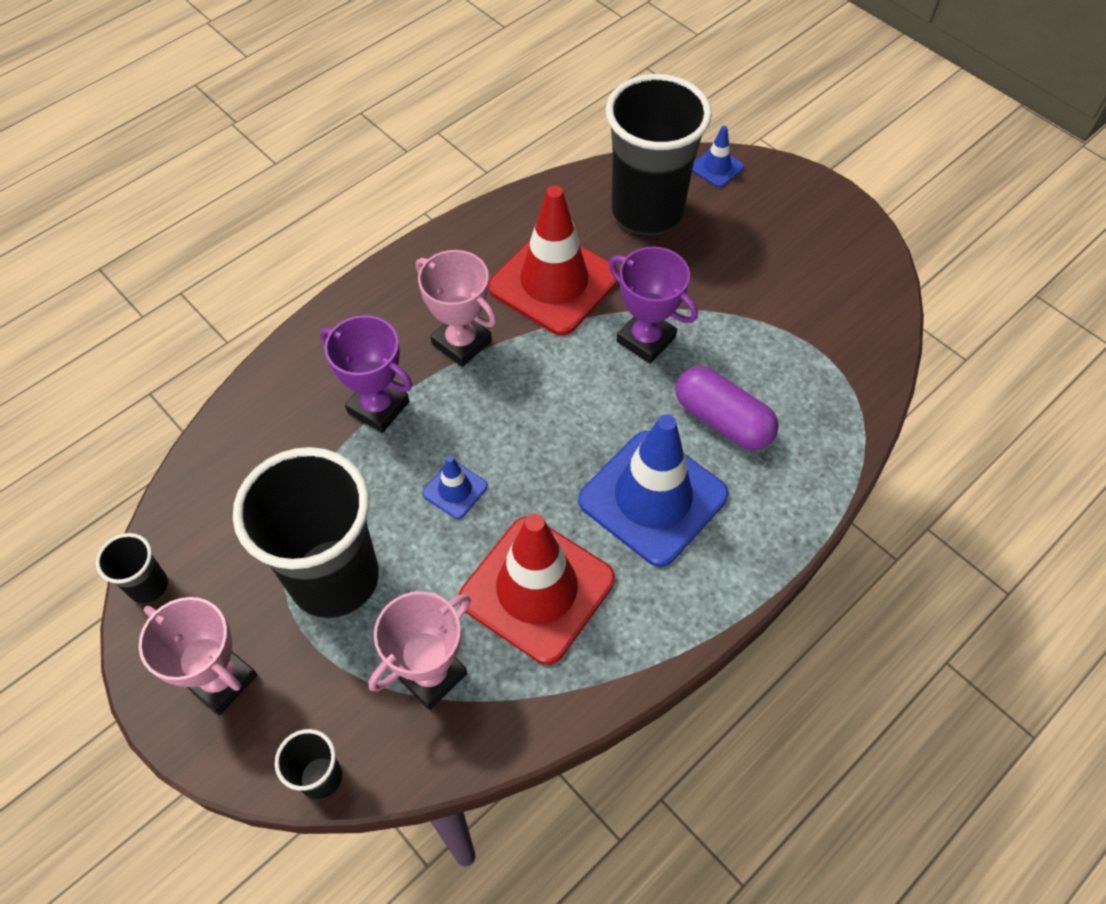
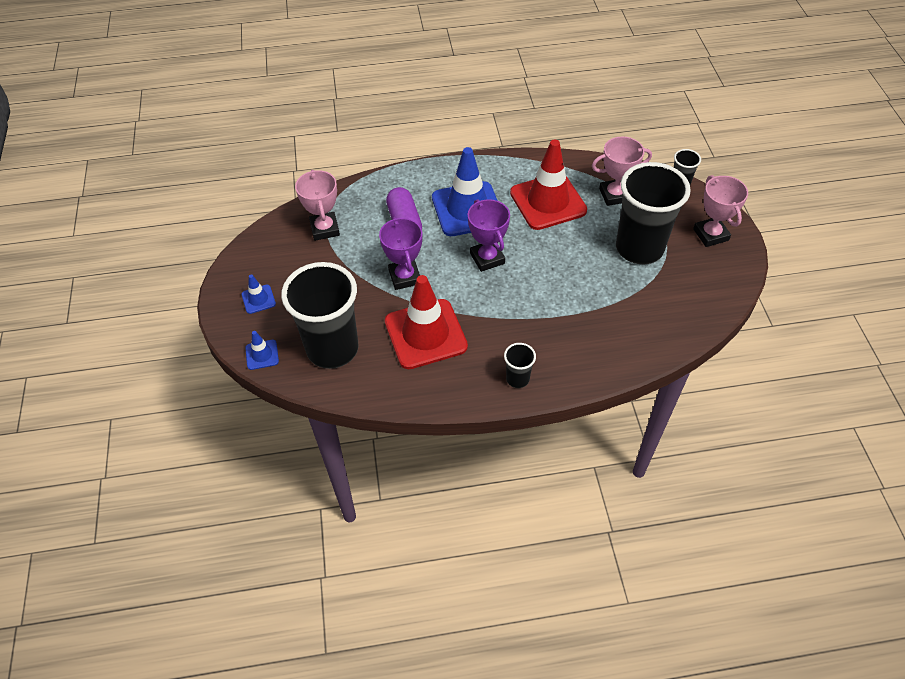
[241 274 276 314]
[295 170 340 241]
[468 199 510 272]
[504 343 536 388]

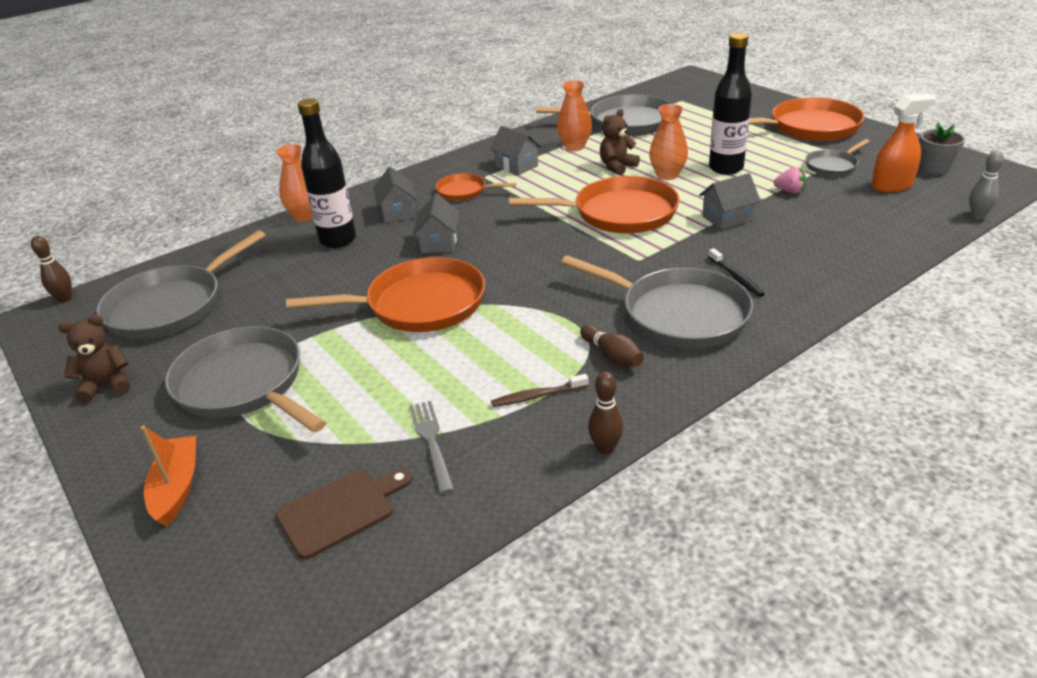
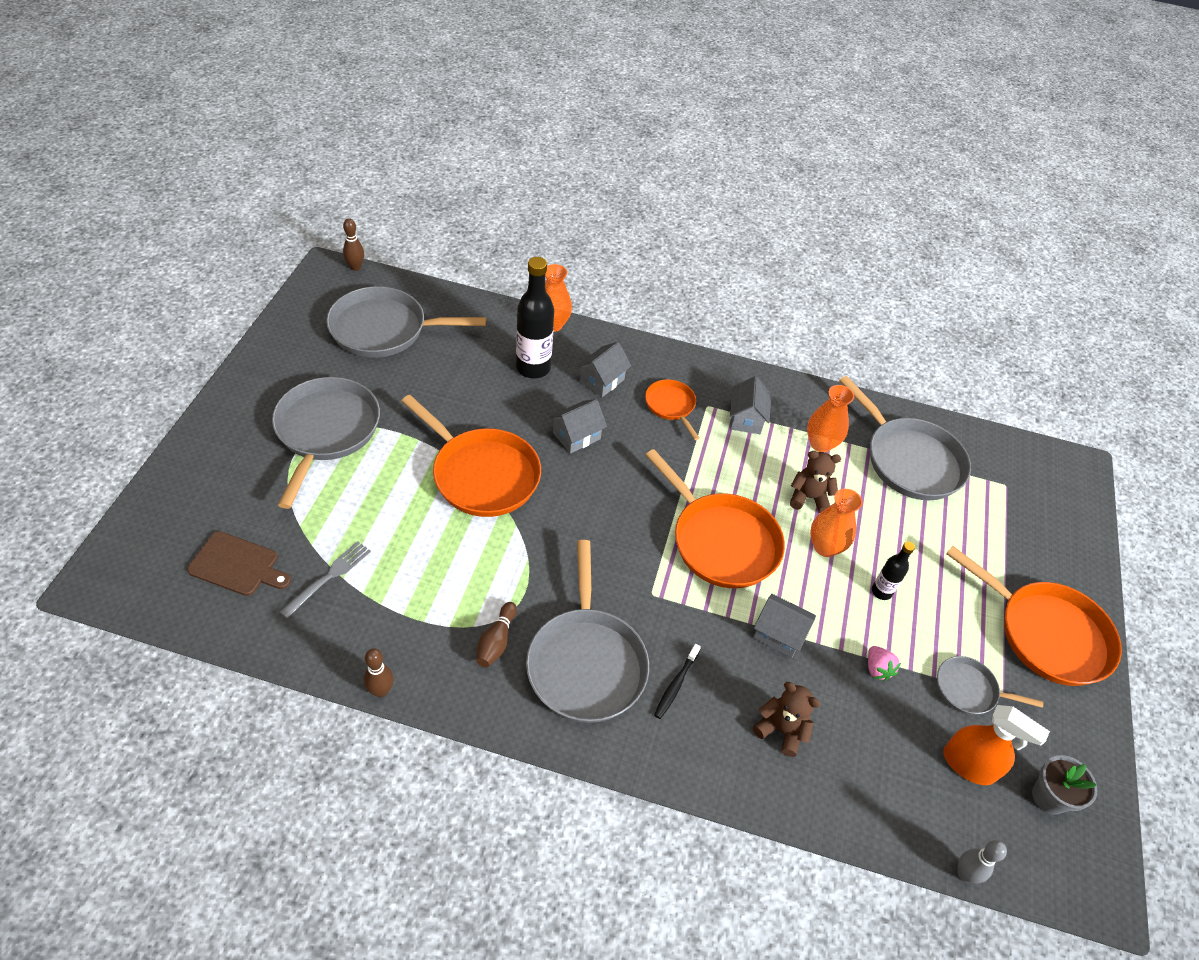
[753 682 820 757]
[872 541 915 600]
[140 426 196 526] (first image)
[491 374 588 407] (first image)

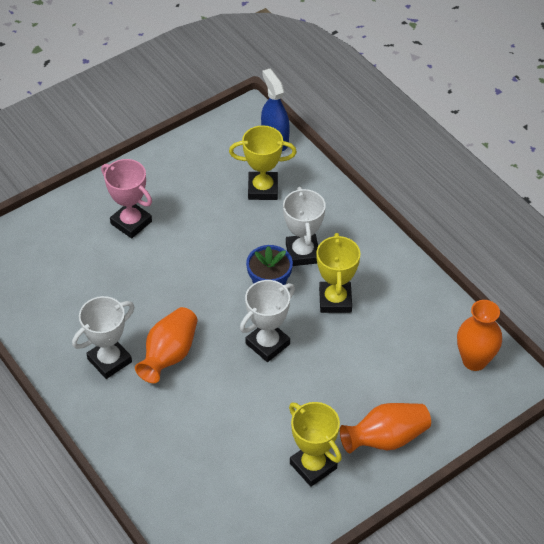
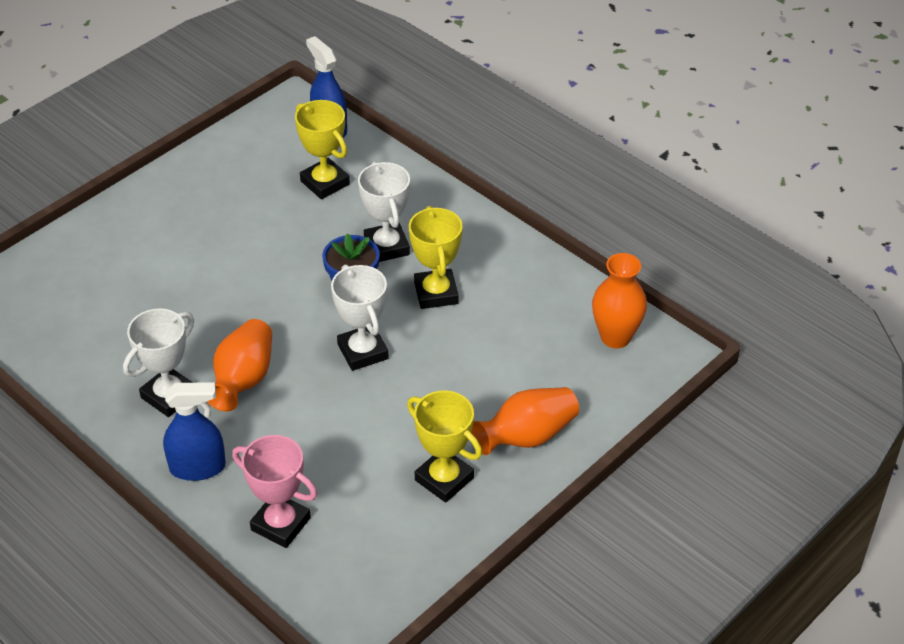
[163 382 226 481]
[232 435 317 548]
[295 100 350 199]
[331 265 389 371]

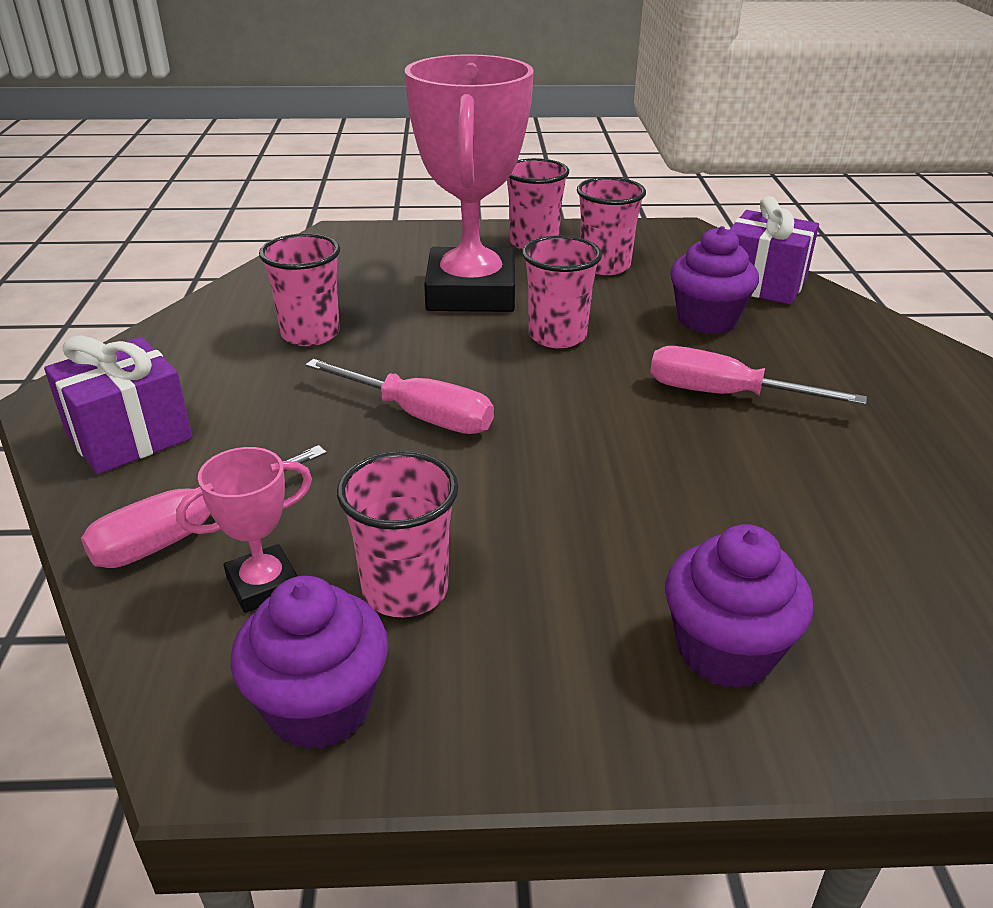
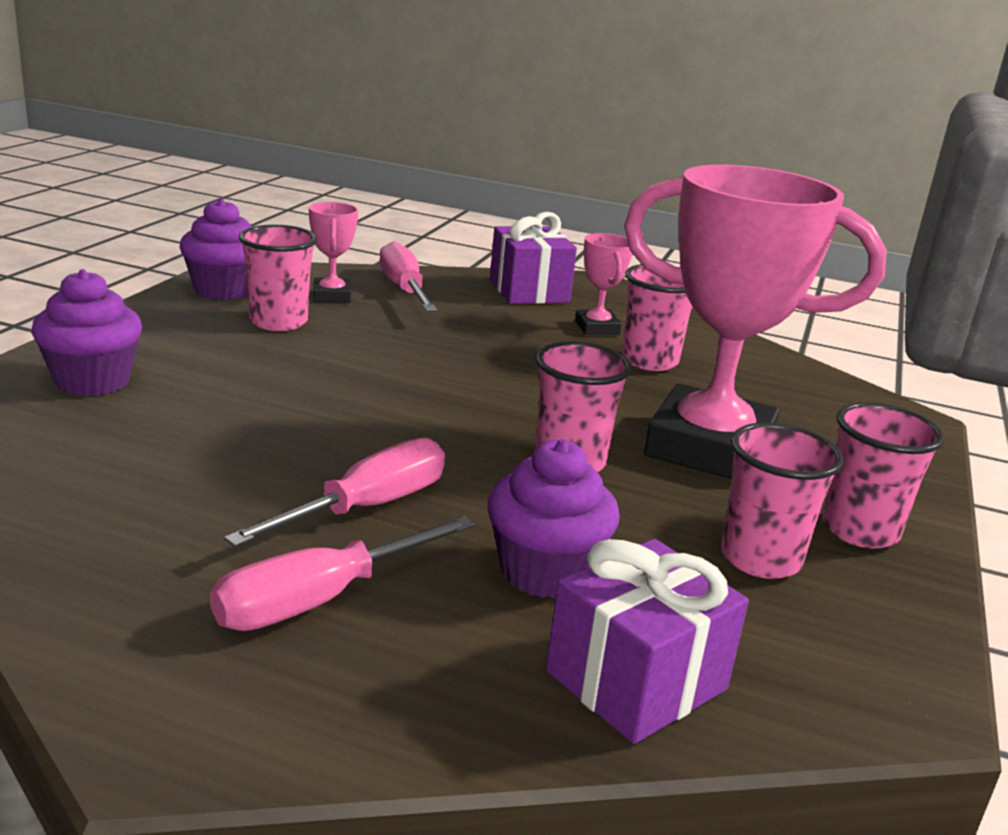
[210 516 475 631]
[575 233 632 335]

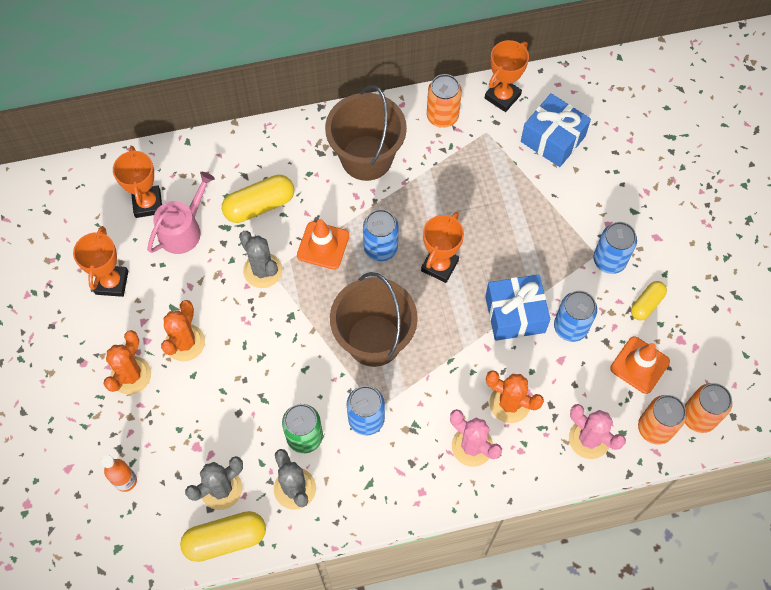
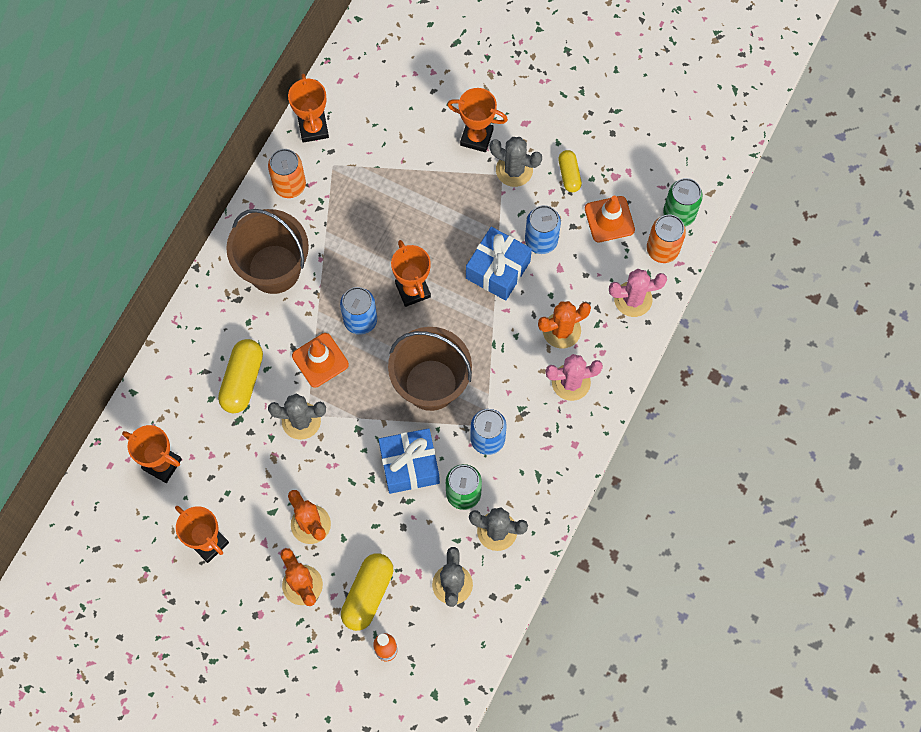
[341 553 393 631]
[378 428 440 494]
[447 88 508 152]
[490 137 542 187]
[663 178 703 227]
[147 172 215 254] (first image)

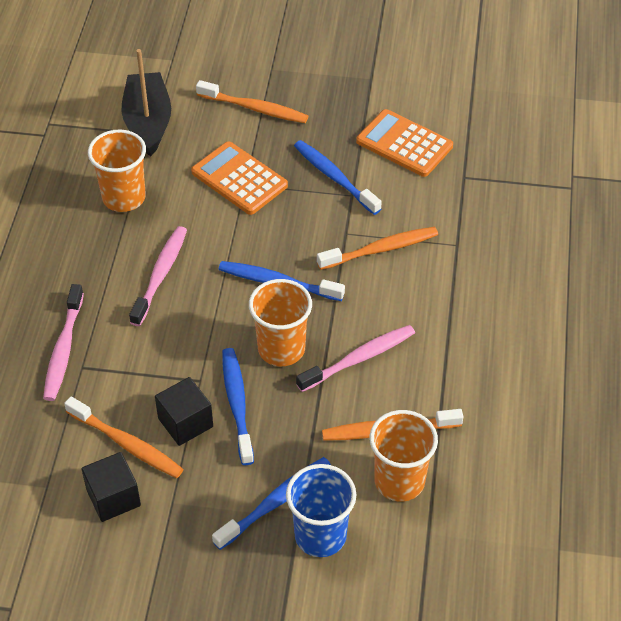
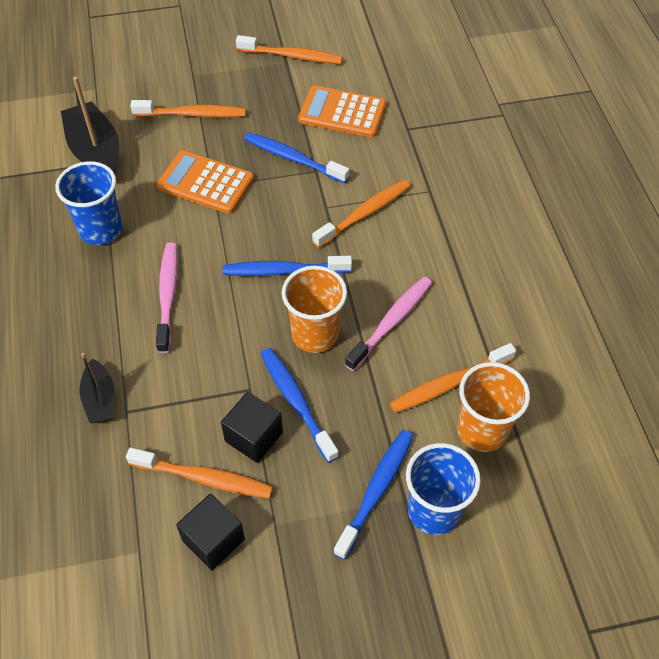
[55 161 123 245]
[80 353 114 423]
[236 35 343 64]

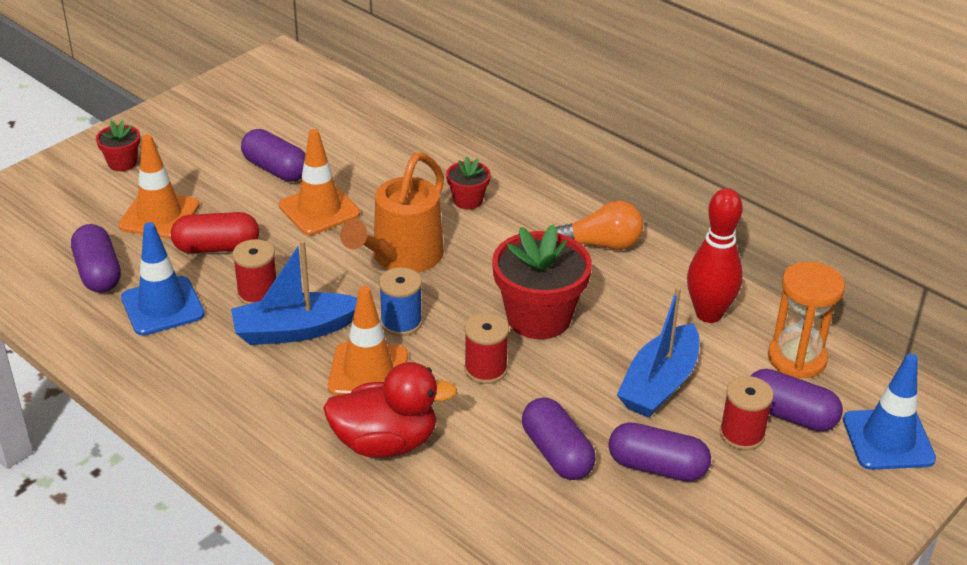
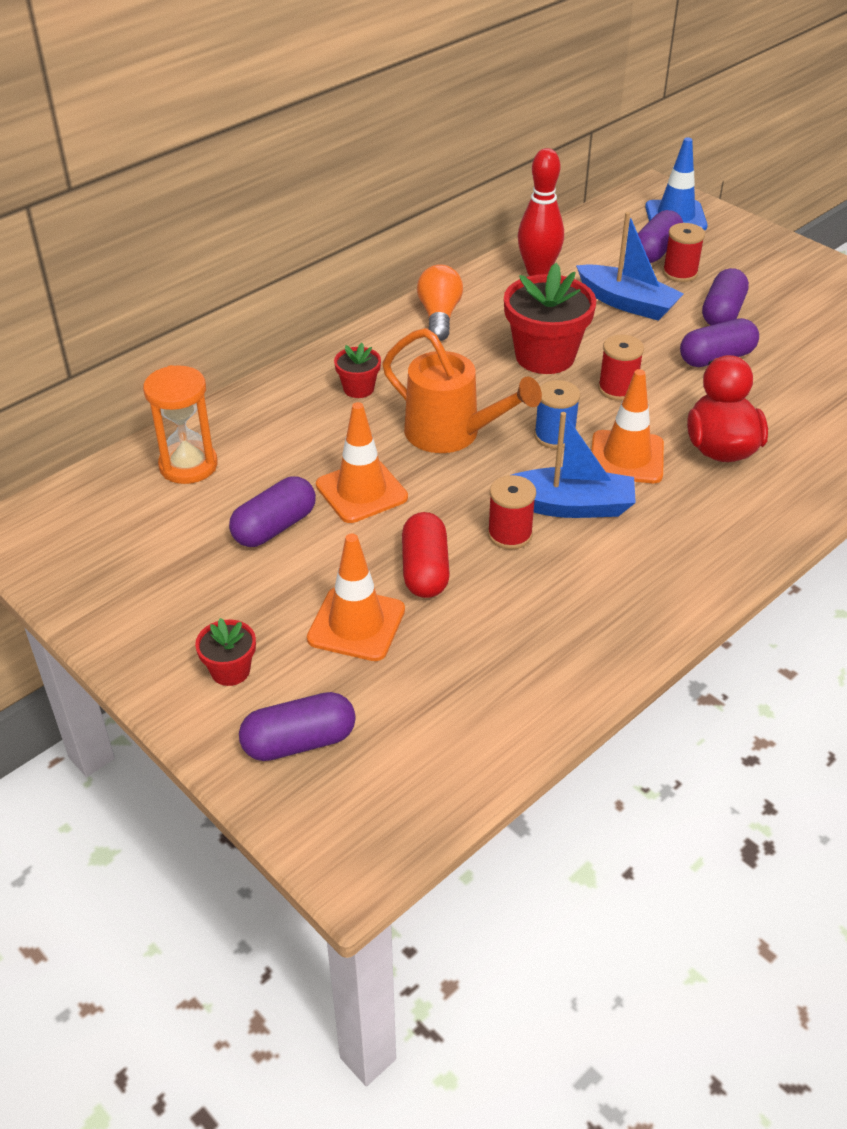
[143 365 218 484]
[239 692 356 761]
[512 412 636 518]
[121 222 205 336] (first image)

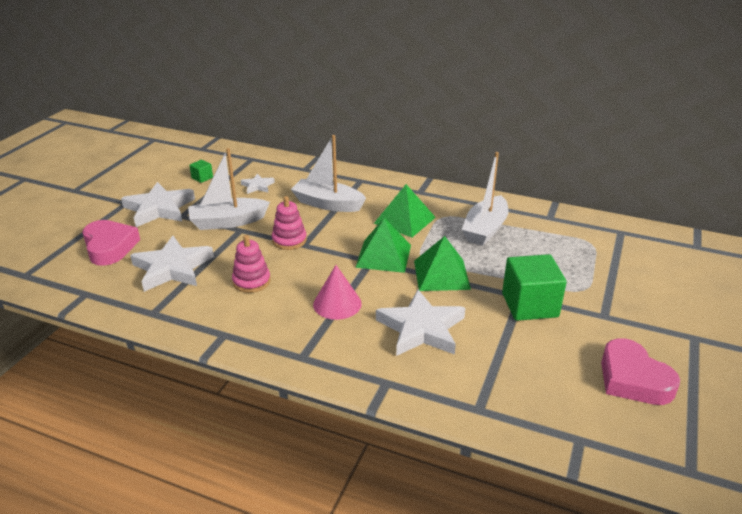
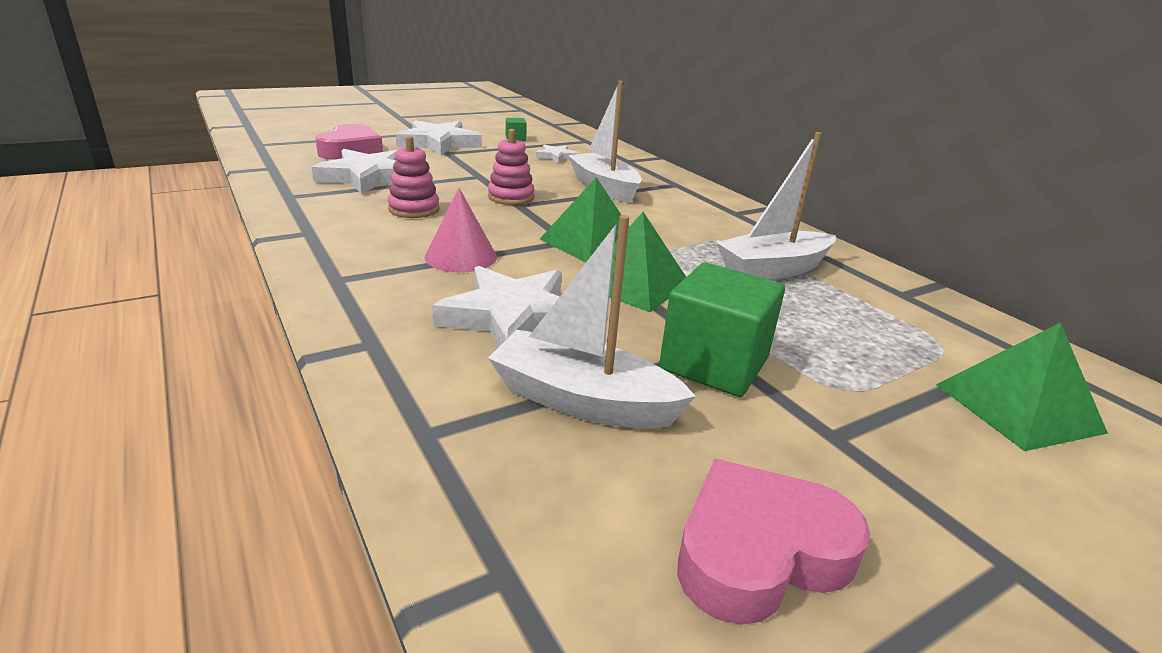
[488 215 696 429]
[677 459 870 625]
[936 323 1108 451]

